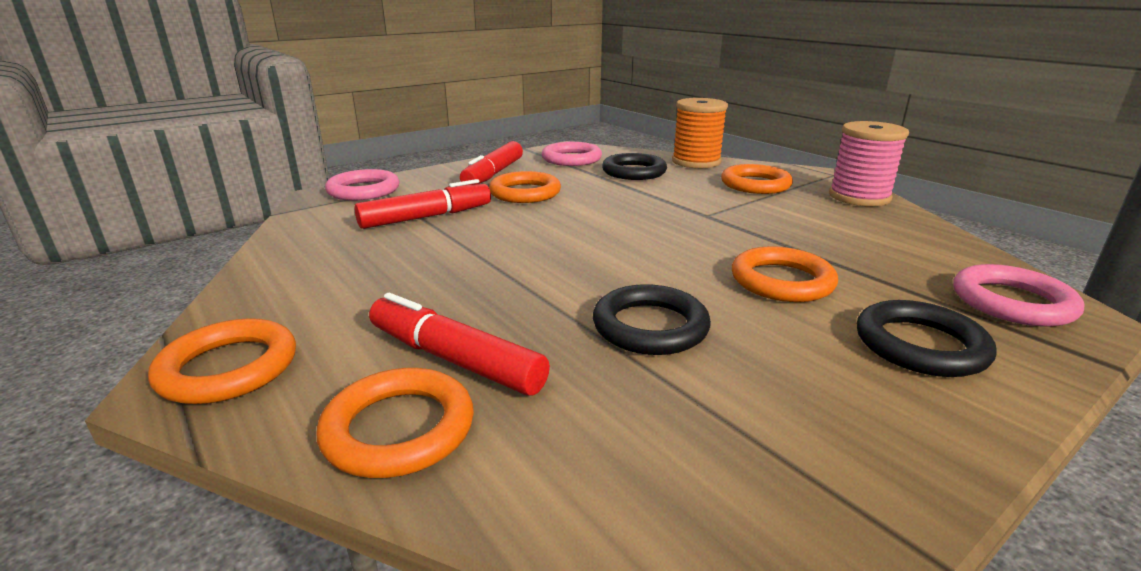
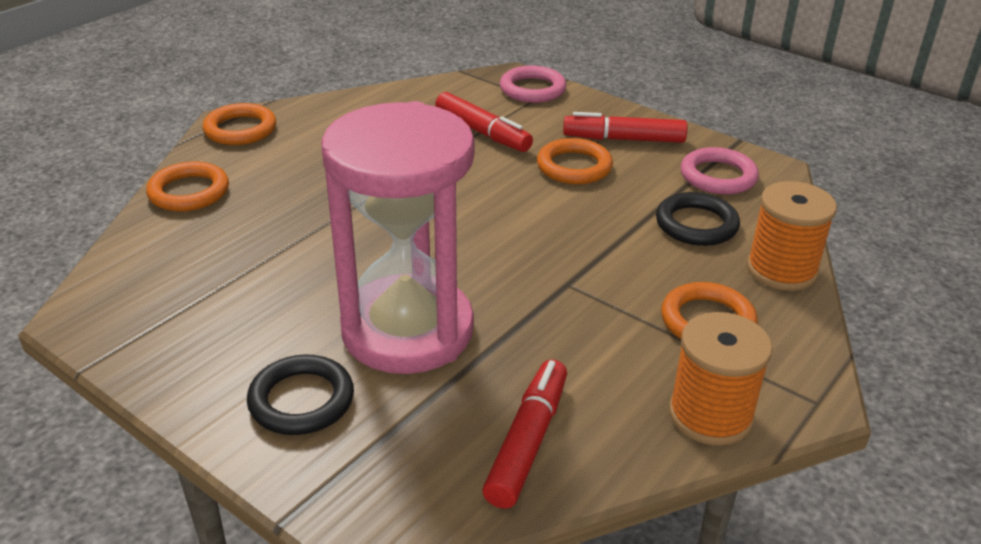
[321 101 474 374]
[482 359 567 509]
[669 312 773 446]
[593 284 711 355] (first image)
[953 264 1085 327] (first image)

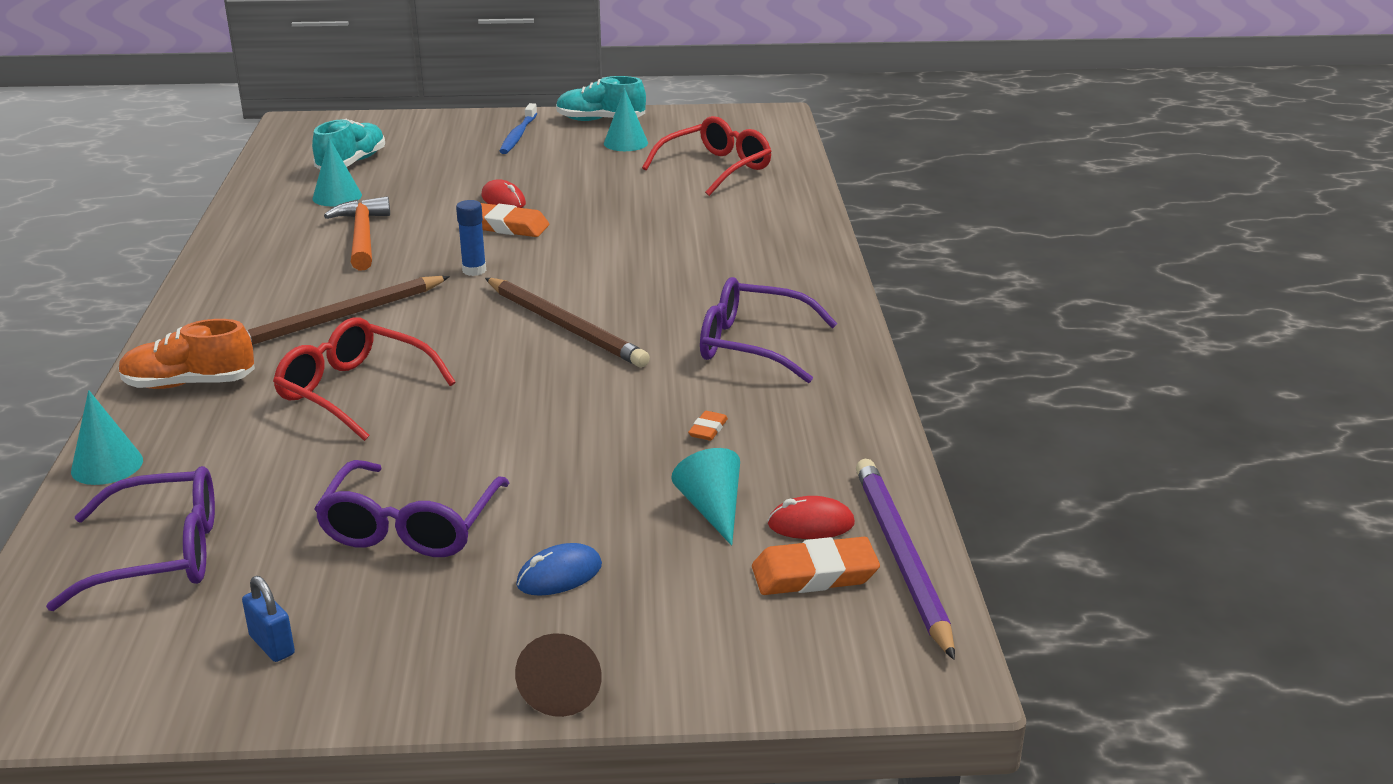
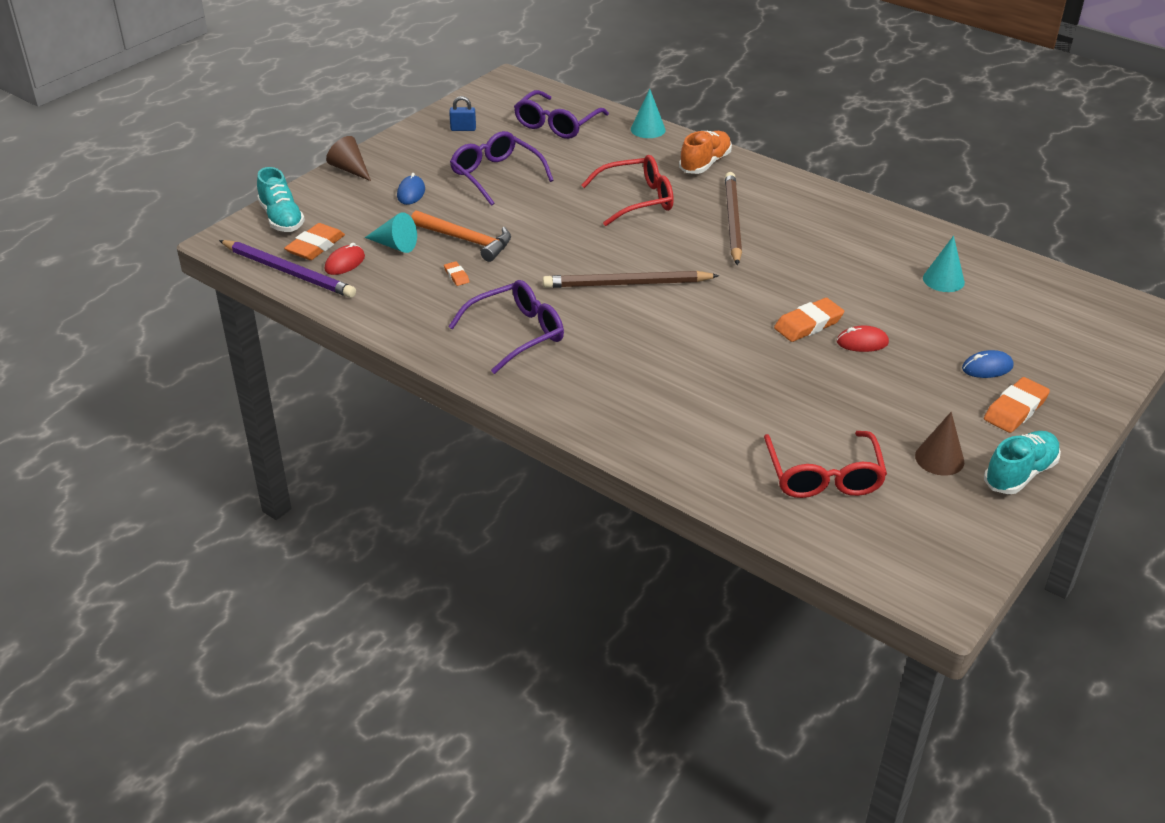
[257 167 305 232]
[411 211 511 262]
[915 412 964 476]
[962 350 1013 378]
[984 377 1050 433]
[456 200 486 276] (first image)

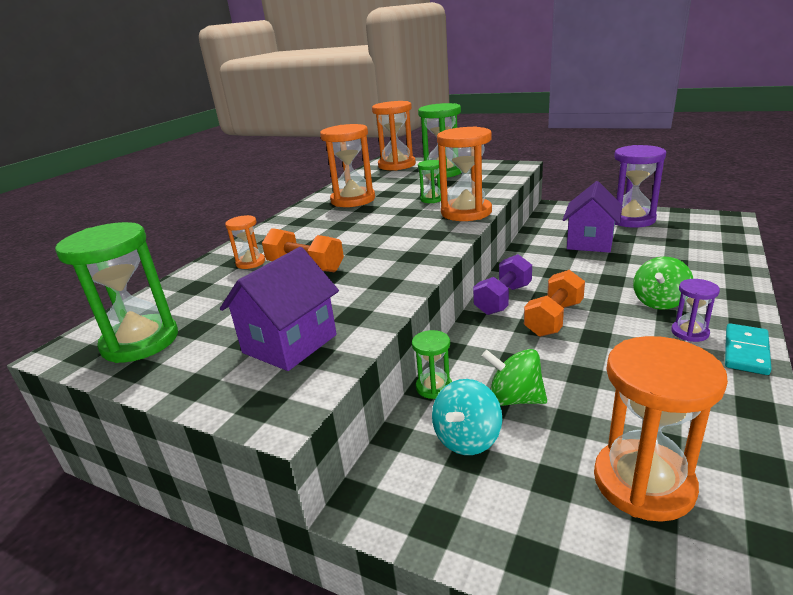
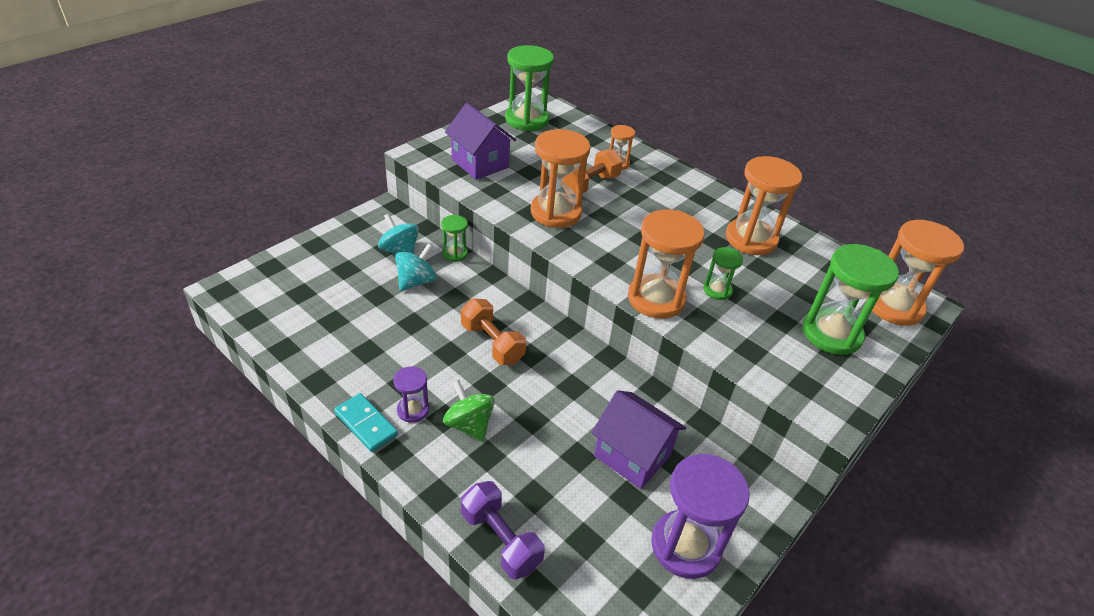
[395 244 436 291]
[461 481 545 580]
[531 129 590 228]

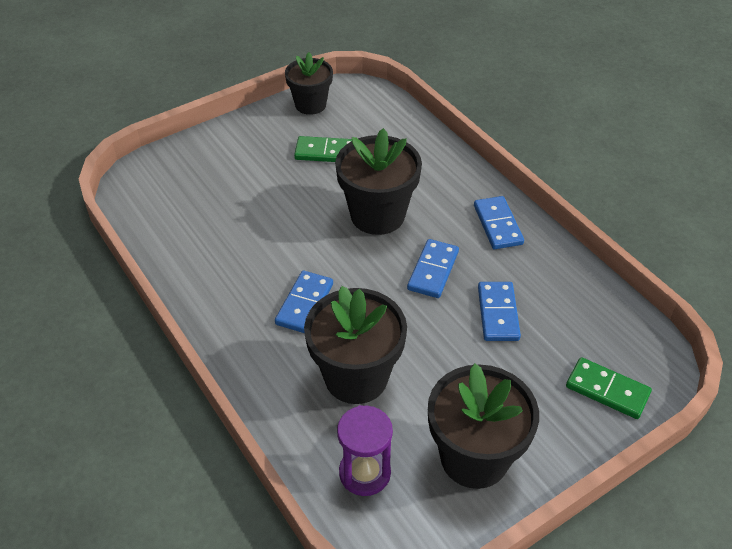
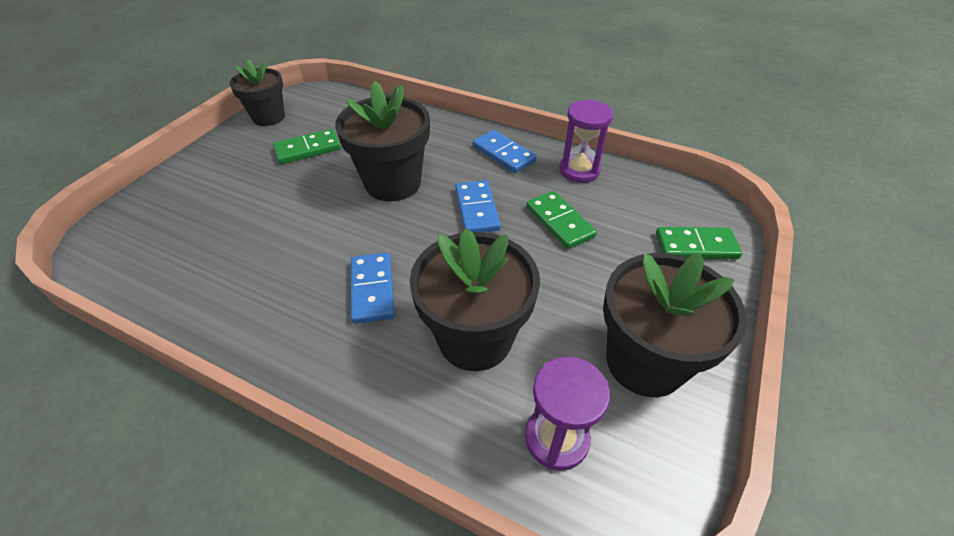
[526 191 597 249]
[559 100 613 183]

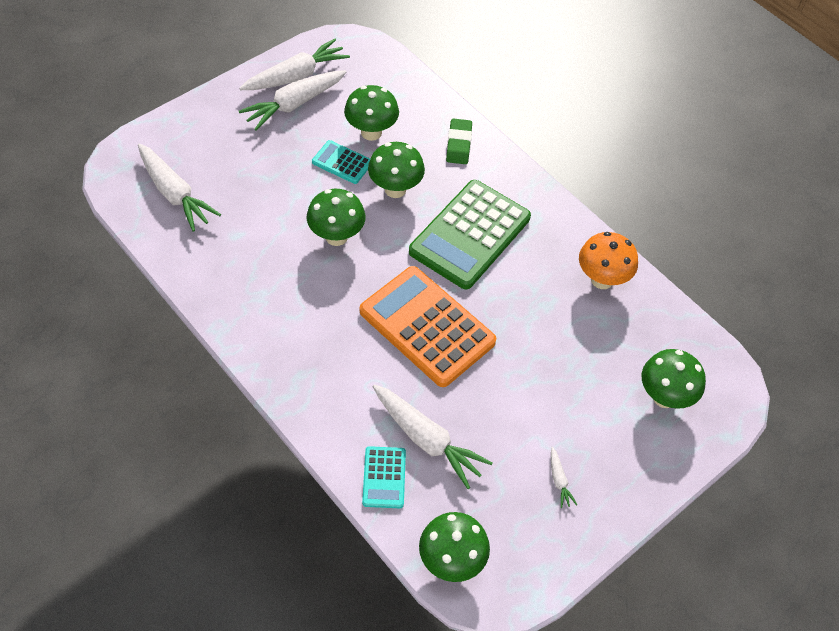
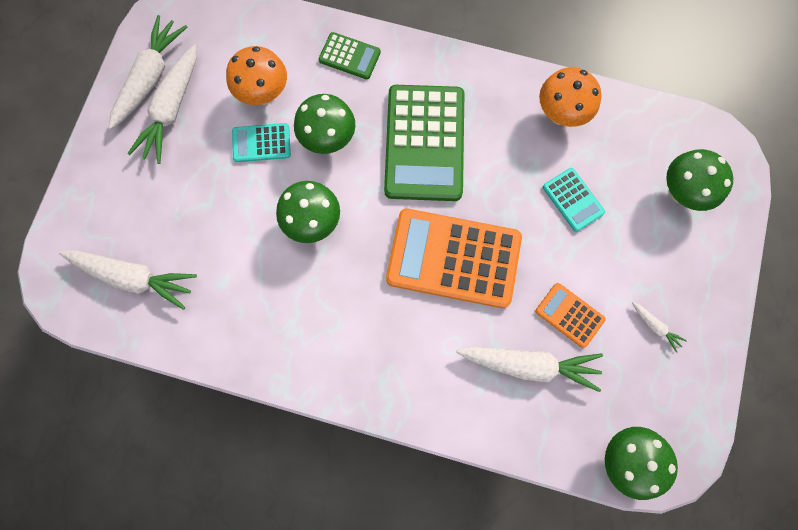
[226 46 287 105]
[319 32 381 79]
[535 283 606 348]
[543 168 605 232]

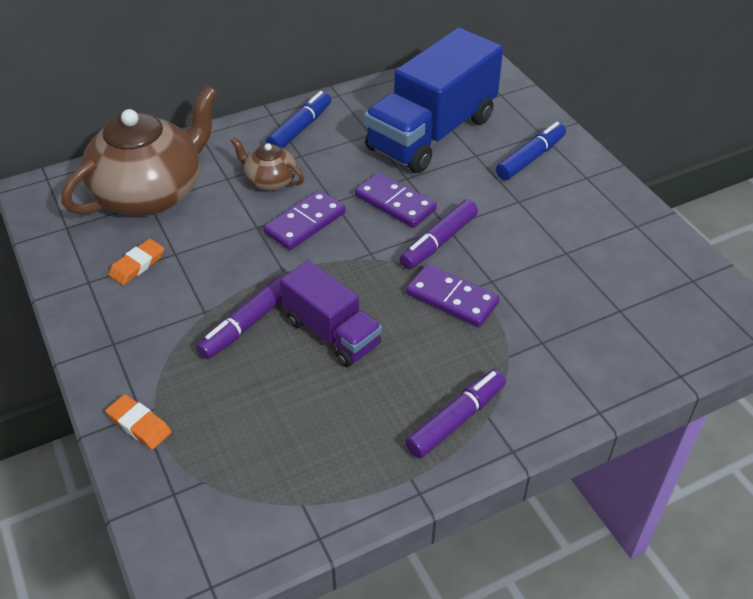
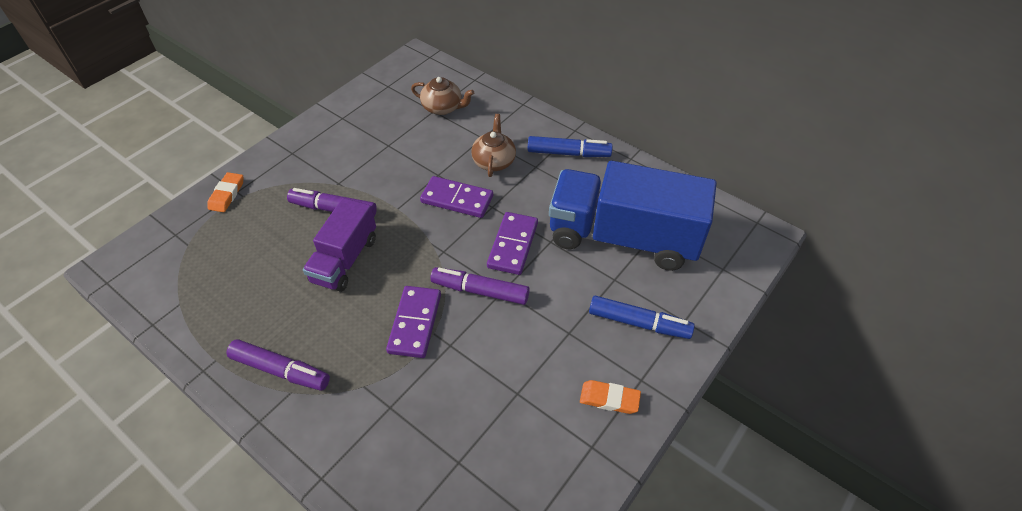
[411 77 474 115]
[580 380 641 414]

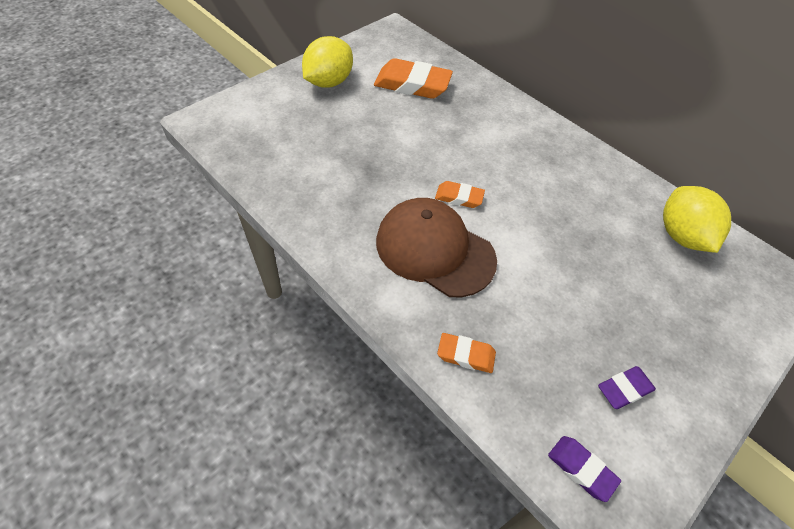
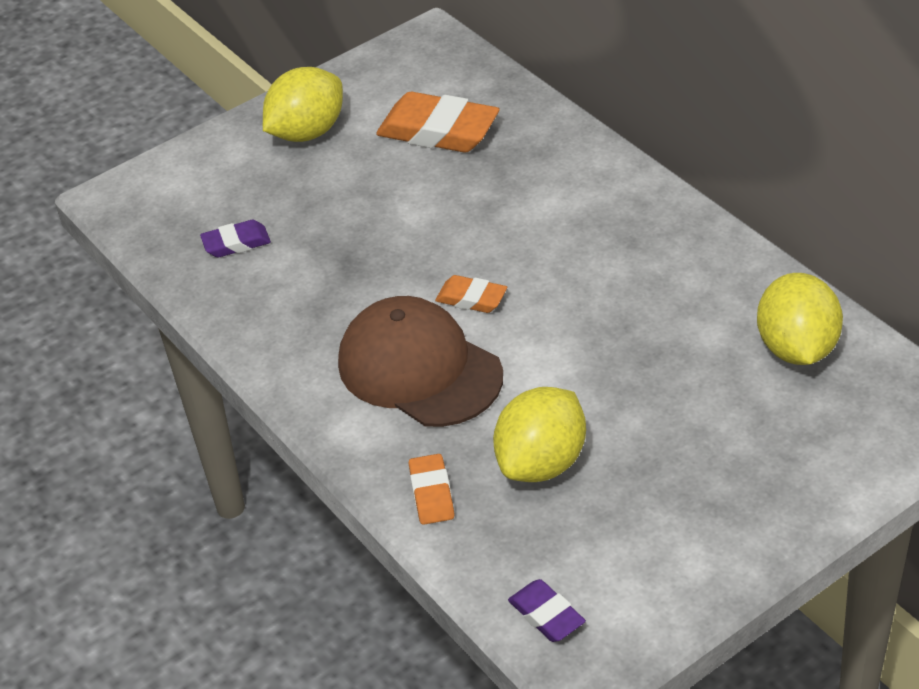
[200 220 271 257]
[409 454 454 525]
[493 387 586 482]

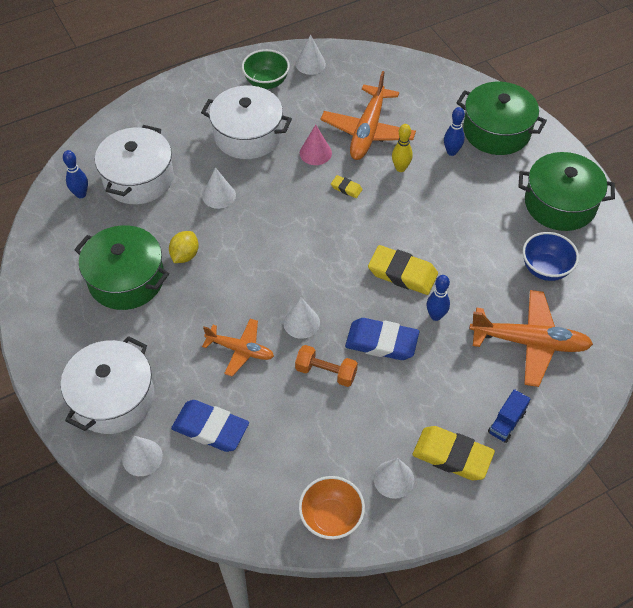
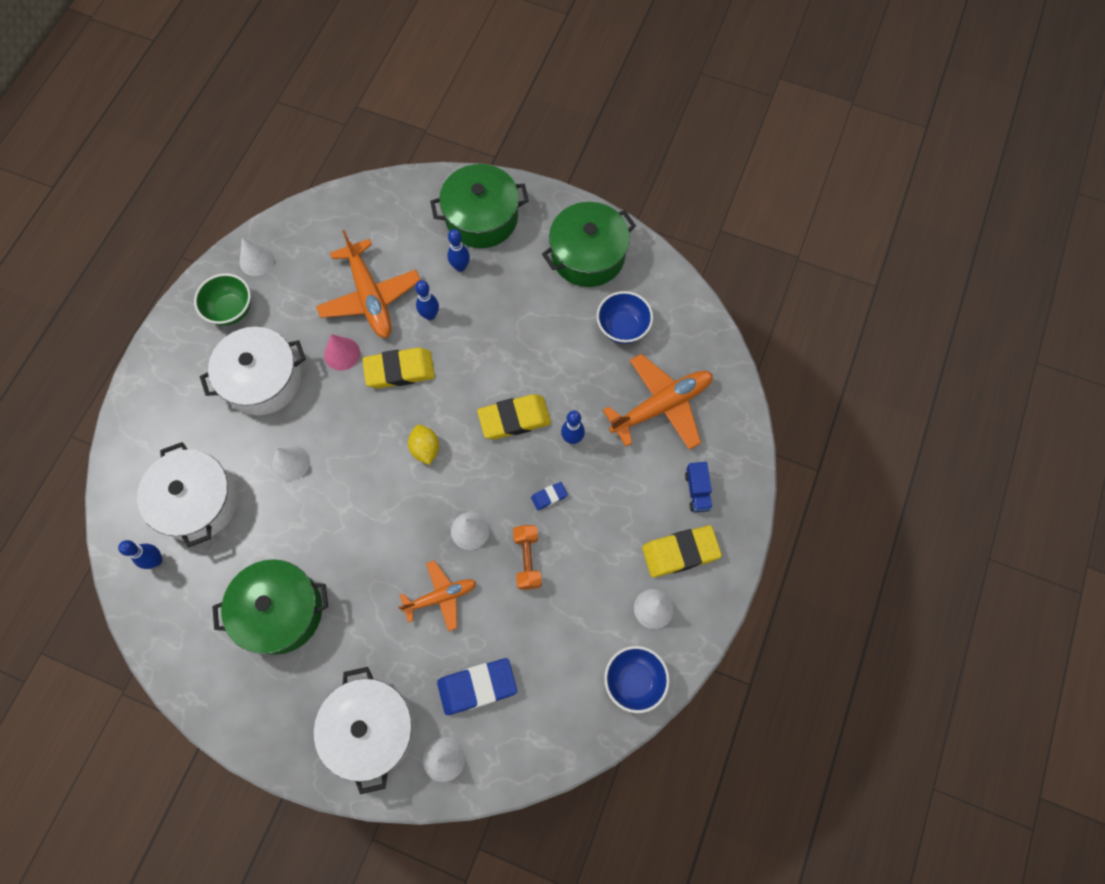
[362 348 435 388]
[408 425 439 465]
[415 280 439 320]
[513 525 542 589]
[531 482 568 510]
[604 646 670 713]

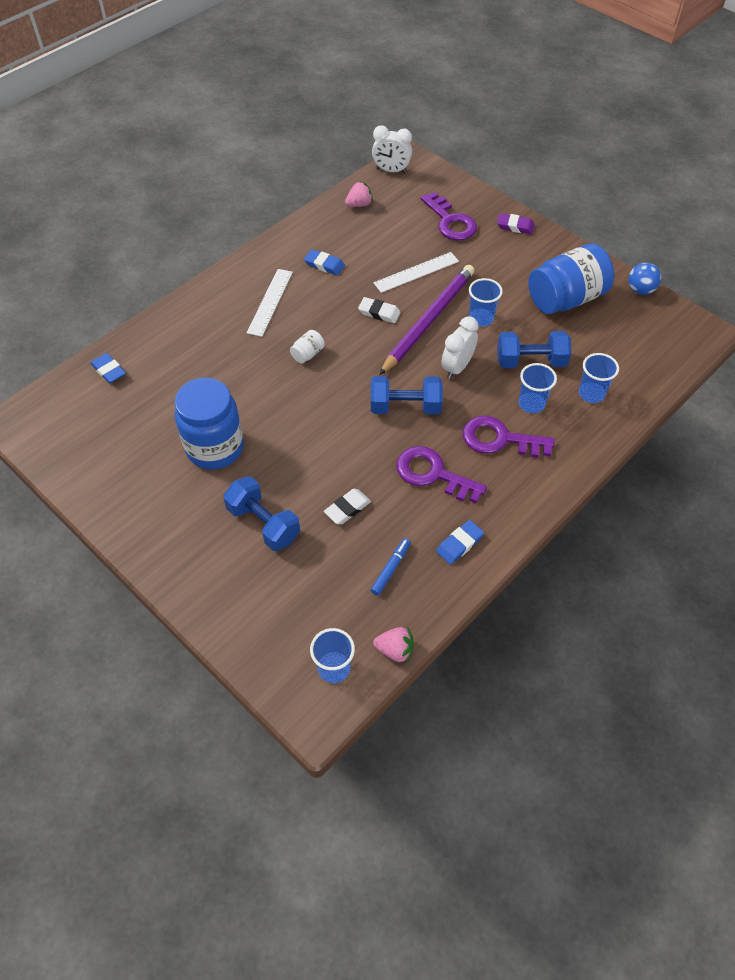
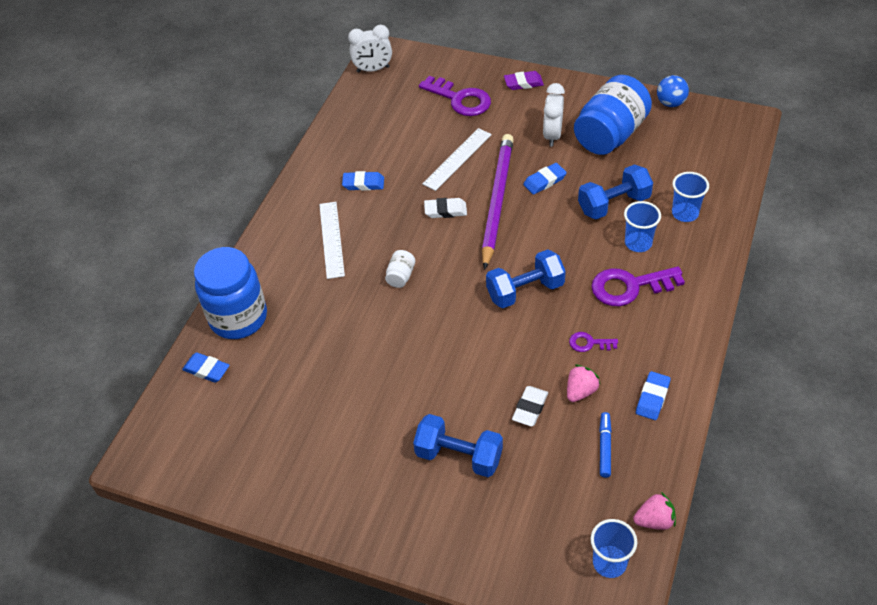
[194 247 267 339]
[523 163 567 195]
[543 83 565 147]
[567 364 601 402]
[569 332 618 352]

